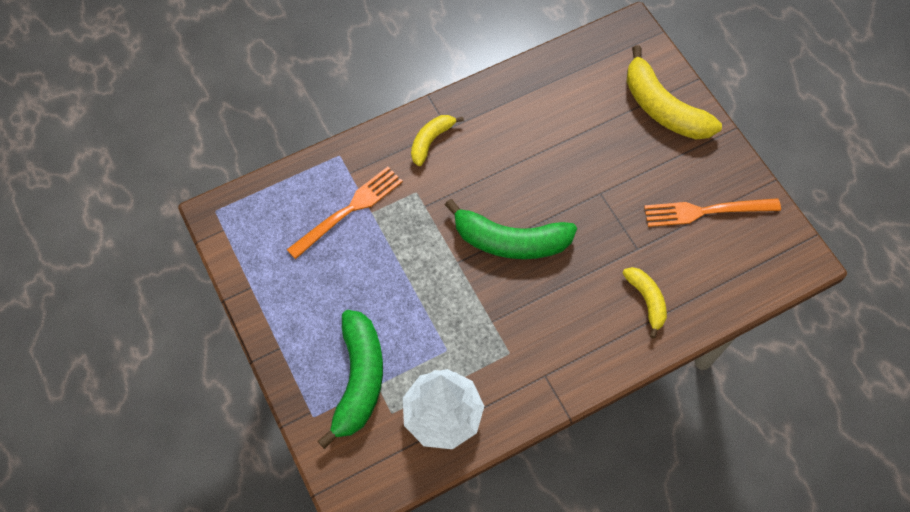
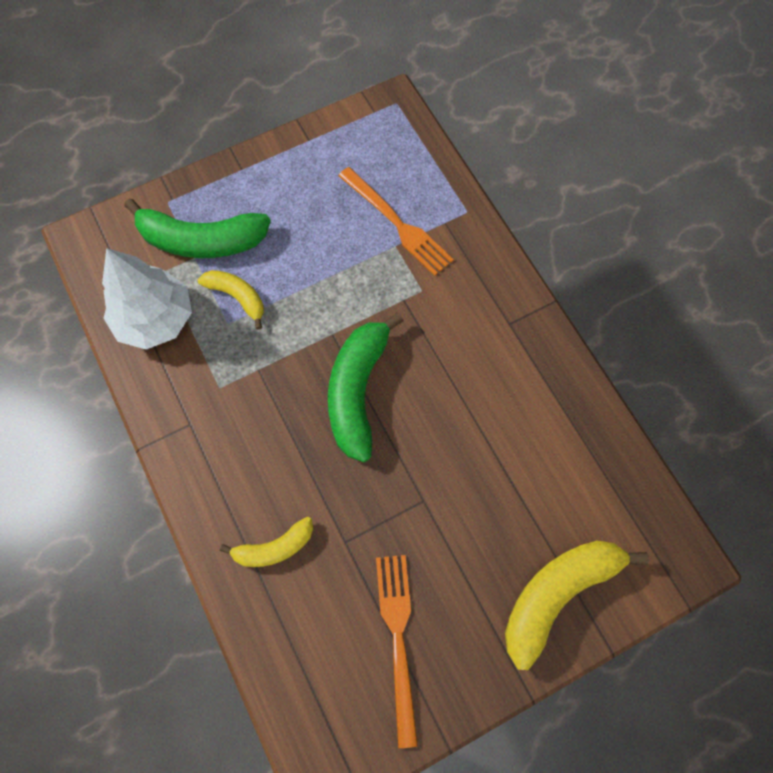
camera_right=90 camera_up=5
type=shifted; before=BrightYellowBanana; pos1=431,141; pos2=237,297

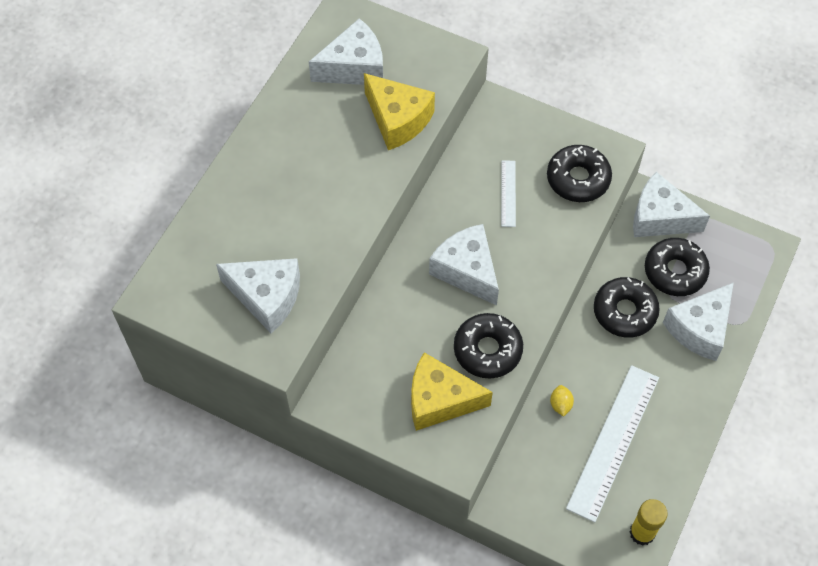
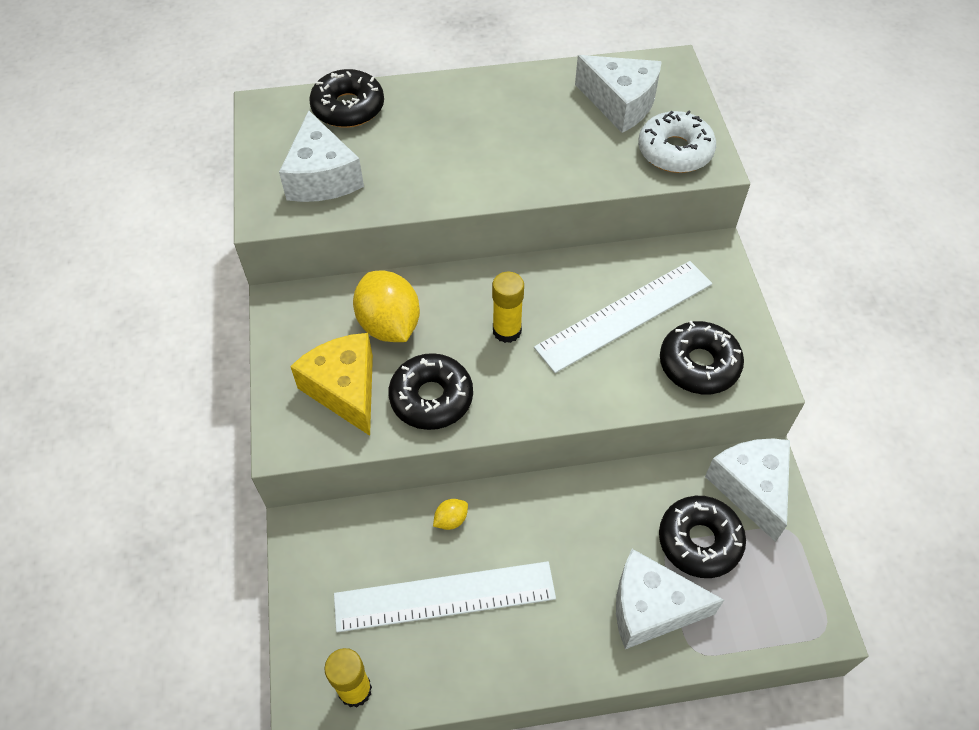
camera_right=55 camera_up=-5
type=gone; before=BrightYellowCheeseWedge; pos1=398,120
type=scaled; before=SnowWhiteStraightedge; pos1=508,193; pos2=625,315; scale=2.09
type=swapped; before=SnowWhiteCheeseWedge; after=BrightYellowGlue; pos1=466,270; pos2=507,331
type=shifted; before=JetBlackGlazedDonut; pos1=624,311; pos2=348,108
type=new; after=SnowWhiteGlazedDonut; pos2=675,151
type=new; after=BrightYellowToyLemon; pos2=389,325

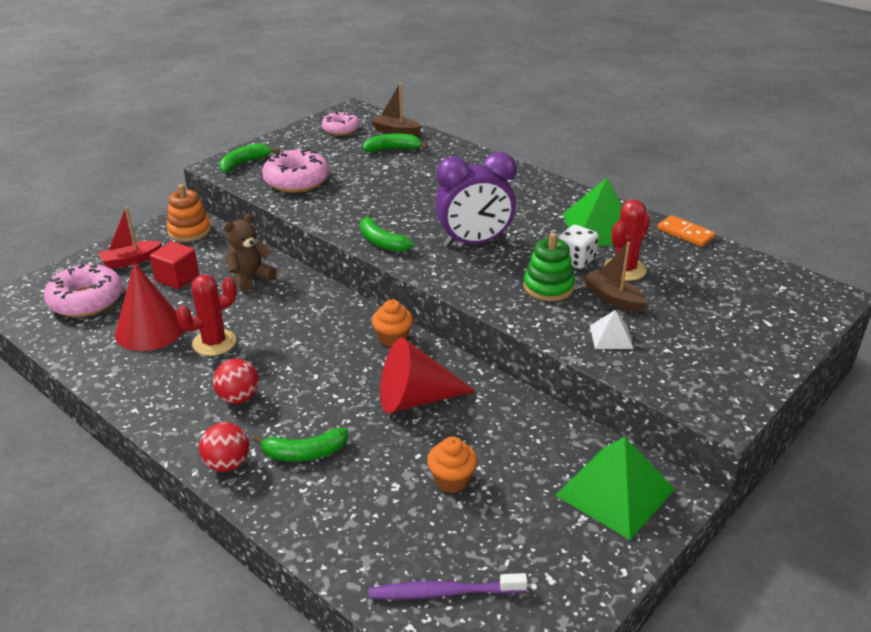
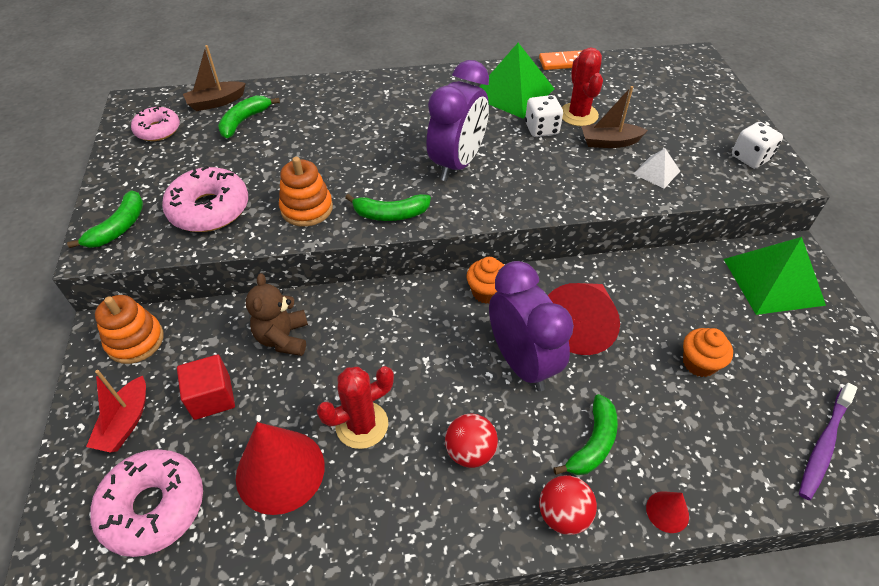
camera_right=-50 camera_up=15
type=rotated; before=EmeraldBanana; pos1=244,163; pos2=119,227; turn=-150
type=gone; before=EmeraldStackingRings; pos1=548,287
type=rotated; before=CrimsonCactus; pos1=214,343; pos2=362,425; turn=60
type=new; after=SnowWhiteGameDie; pos2=750,158
type=new; after=BrightOrangeStackingRings; pos2=307,208
type=new; after=VioletClock; pos2=522,362
type=new; after=CrimsonConeShape; pos2=667,511

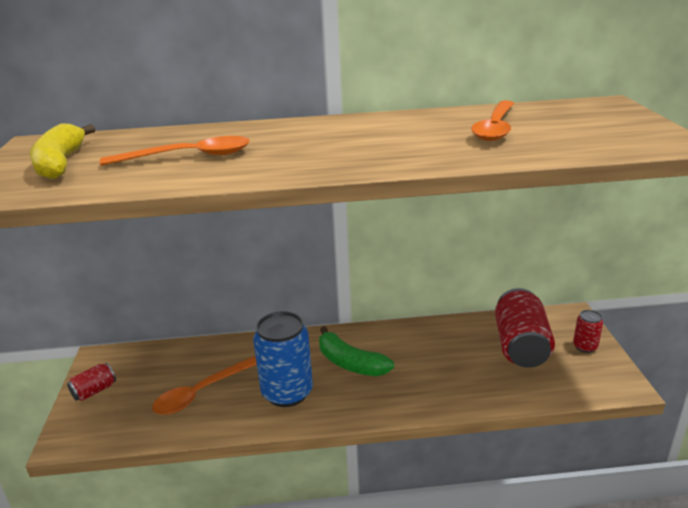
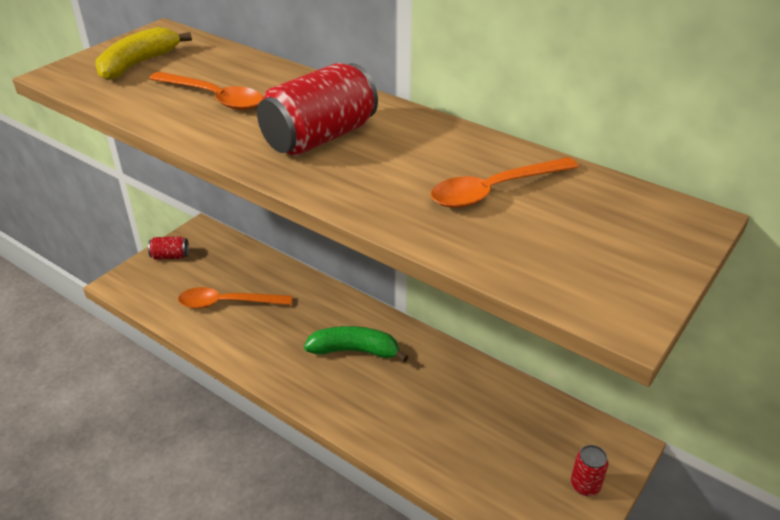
camera_right=40 camera_up=10
type=shifted; before=CrimsonSodaCan; pos1=520,346; pos2=320,138
type=gone; before=BlueSodaCan; pos1=287,392
type=rotated; before=EmeraldBanana; pos1=350,363; pos2=355,351; turn=105

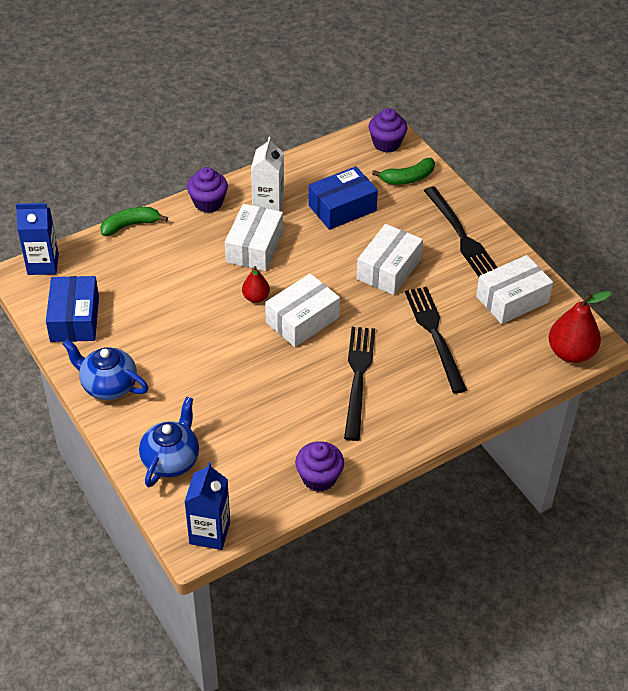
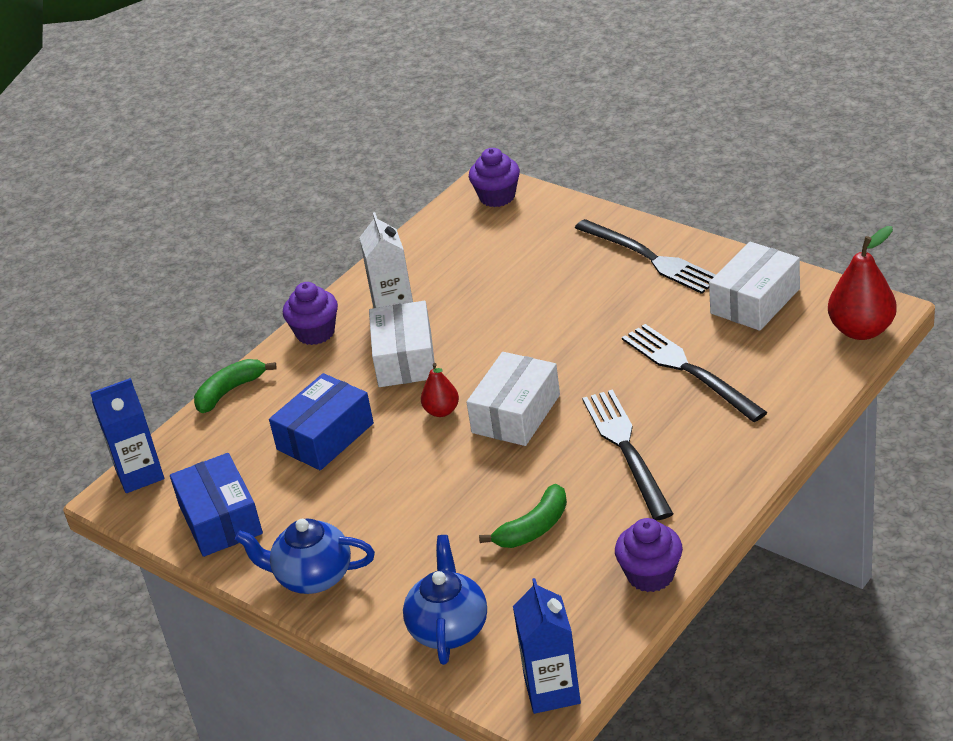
camera_right=-15 camera_up=-10
type=shifted; before=EmeraldBanana; pos1=408,178; pos2=534,528
type=shifted; before=BlueParcel; pos1=342,208; pos2=325,436
type=gone; before=SnowWhiteParcel; pos1=389,269

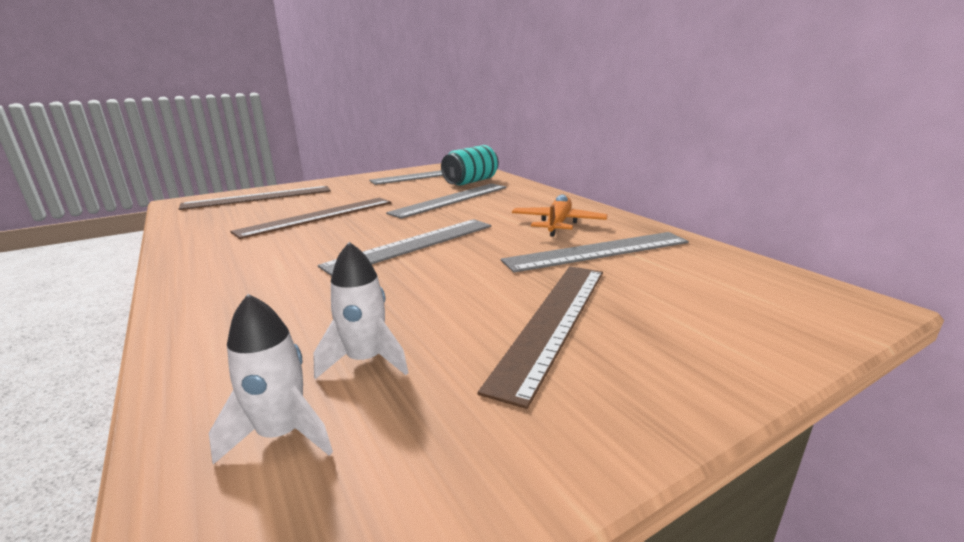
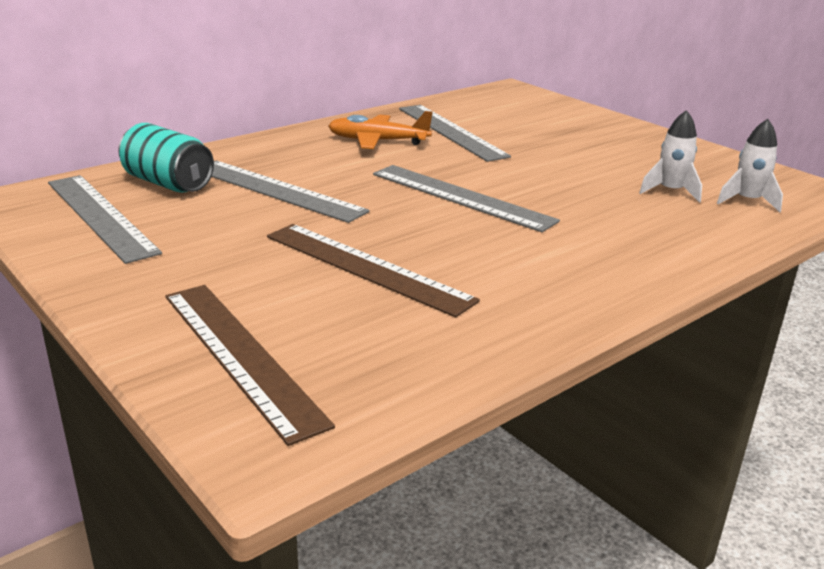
camera_right=-100 camera_up=5
type=gone; before=DarkBrownStraightedge; pos1=553,321

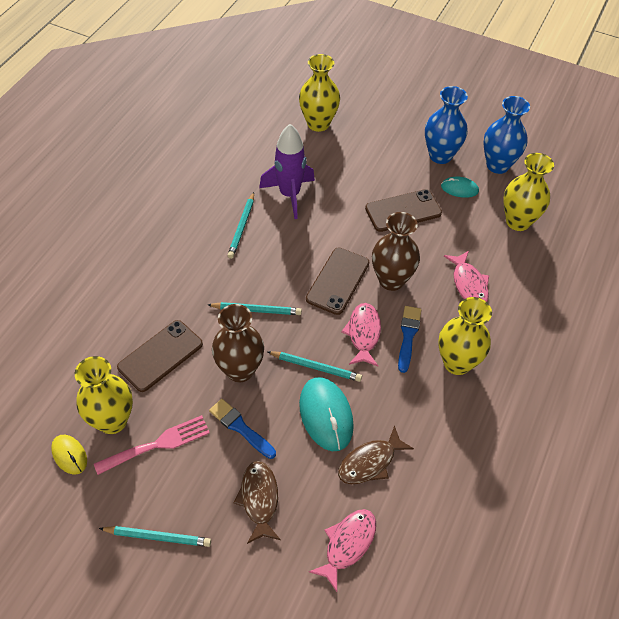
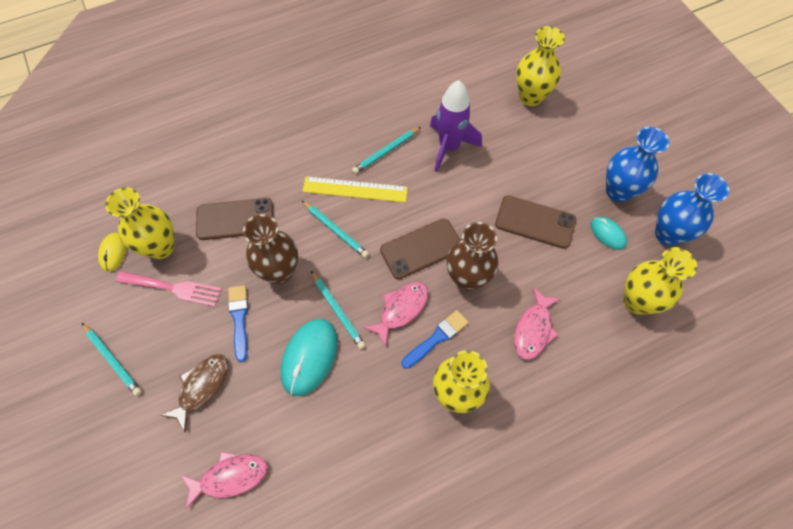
camera_right=40 camera_up=10
type=gone; before=DarkBrownFish; pos1=370,462
type=new; after=BrightYellowStraightedge; pos2=355,190

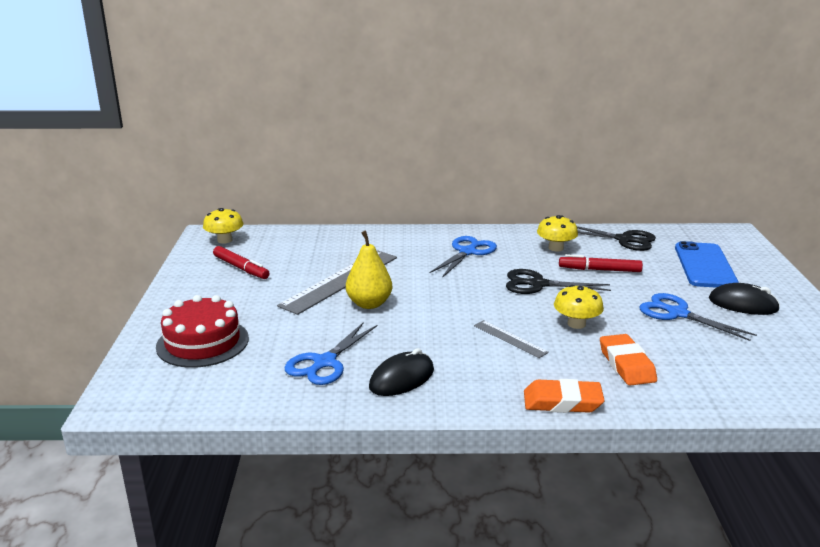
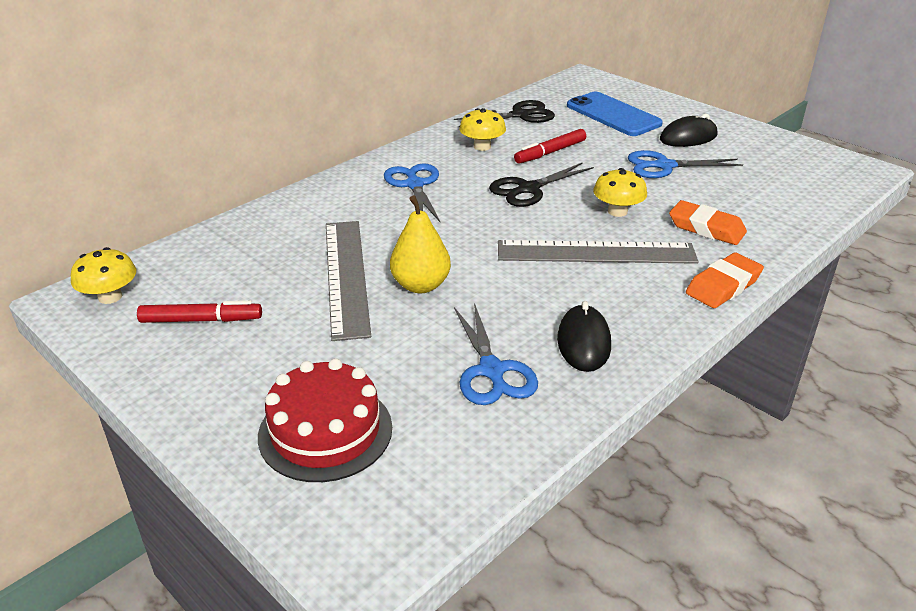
camera_right=-45 camera_up=10
type=scaled; before=GreyStraightedge; pos1=510,339; pos2=596,252; scale=2.05

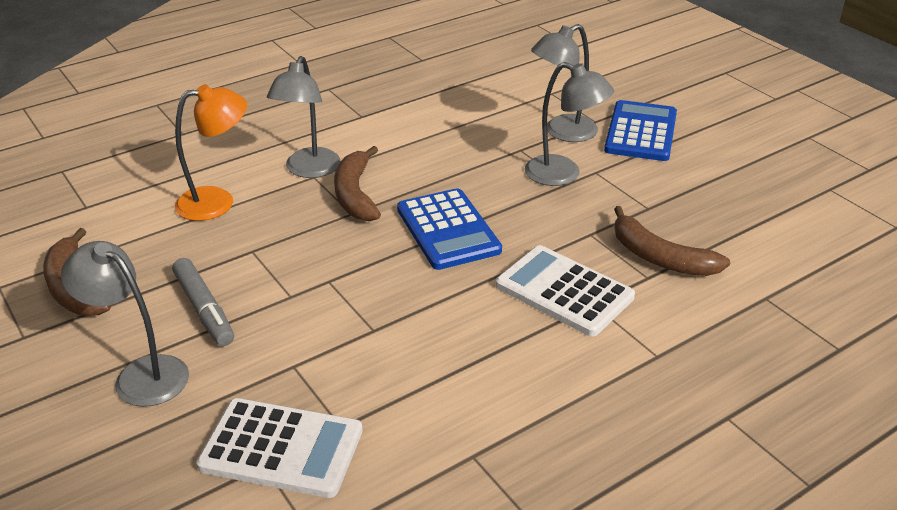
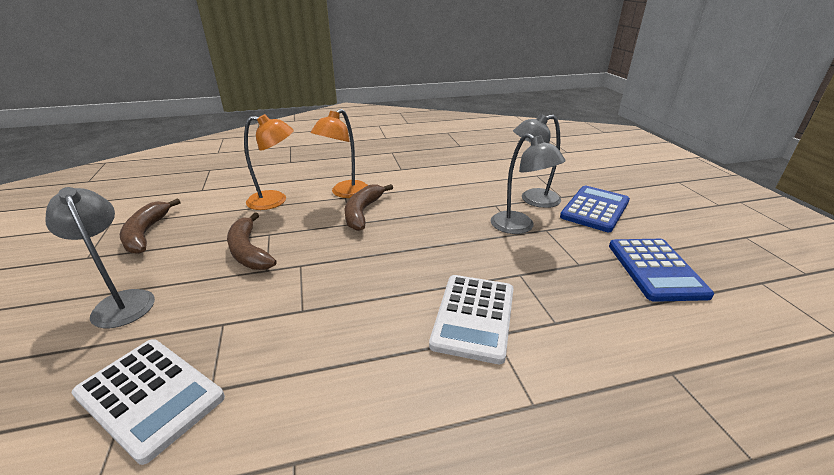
camera_right=20 camera_up=-5
type=repainted; before=GreyDeskLamp; after=BrightOrangeDeskLamp; pos1=309,170; pos2=345,193
type=shifted; before=BluePocketCalculator; pos1=448,230; pos2=655,269
type=shifted; before=DarkBrownBanana; pos1=659,257; pos2=248,251
type=rotated; before=SnowWhitePocketCalculator; pos1=564,291; pos2=473,317; turn=-135
type=gone; before=GreyMarker; pos1=204,309

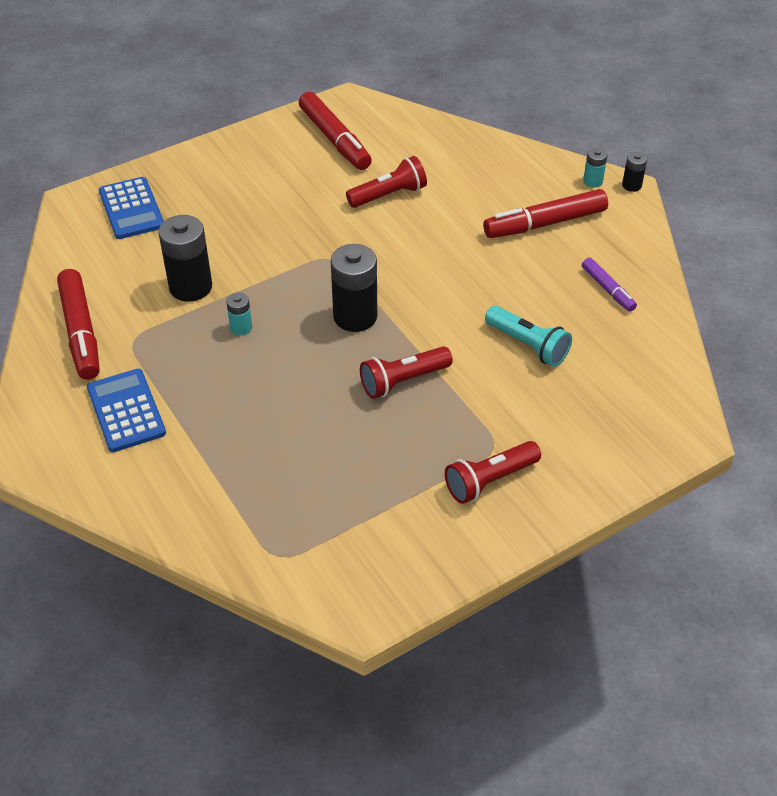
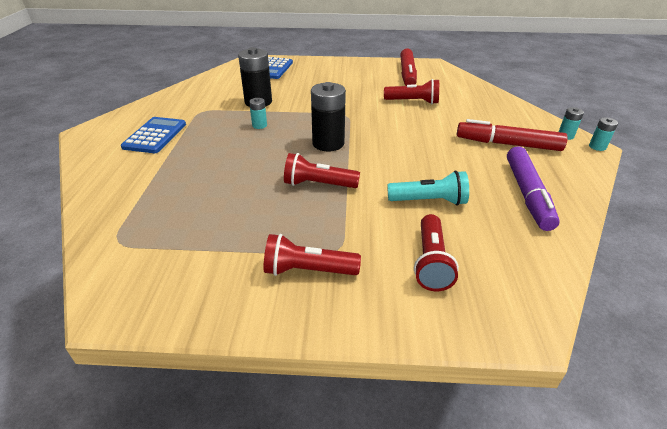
camera_right=35 camera_up=-10
type=repainted; before=JetBlackAaBattery; after=AquaAaBattery; pos1=631,185; pos2=597,147
type=scaled; before=VioletMarker; pos1=607,289; pos2=527,194; scale=1.79
type=gone; before=CrimsonMarker; pos1=80,332
type=rotated; before=AquaPocketTorch; pos1=528,345; pos2=429,201; turn=-75
type=new; after=CrimsonPocketTorch; pos2=431,262

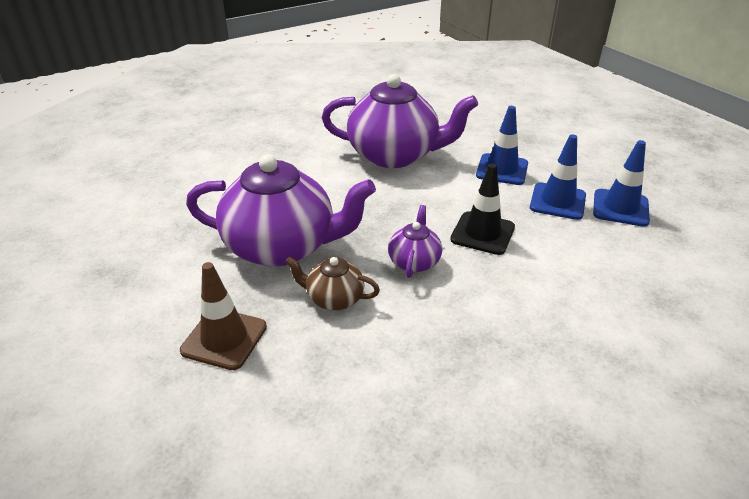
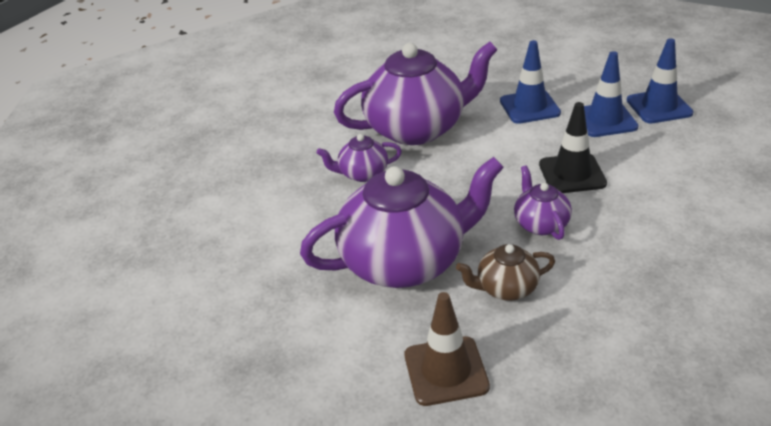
camera_right=-25 camera_up=0
type=new; after=VioletTeaPot; pos2=362,174

